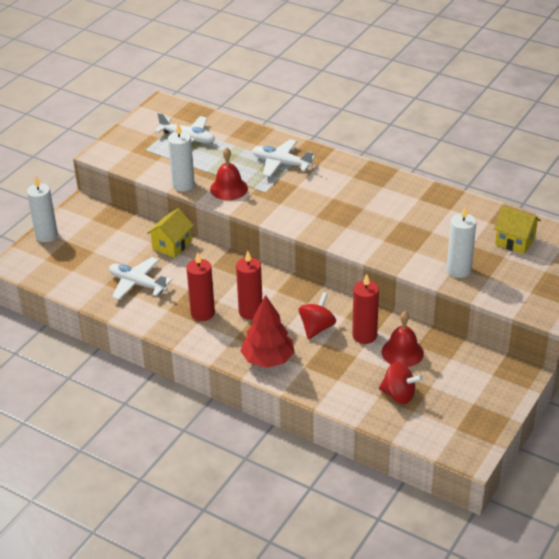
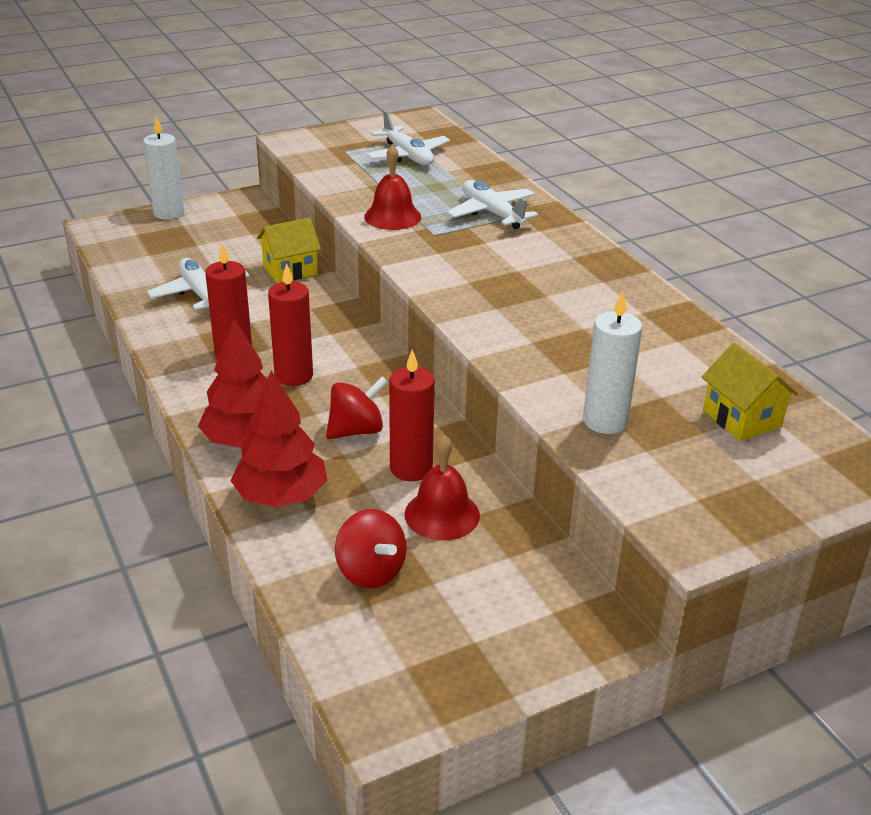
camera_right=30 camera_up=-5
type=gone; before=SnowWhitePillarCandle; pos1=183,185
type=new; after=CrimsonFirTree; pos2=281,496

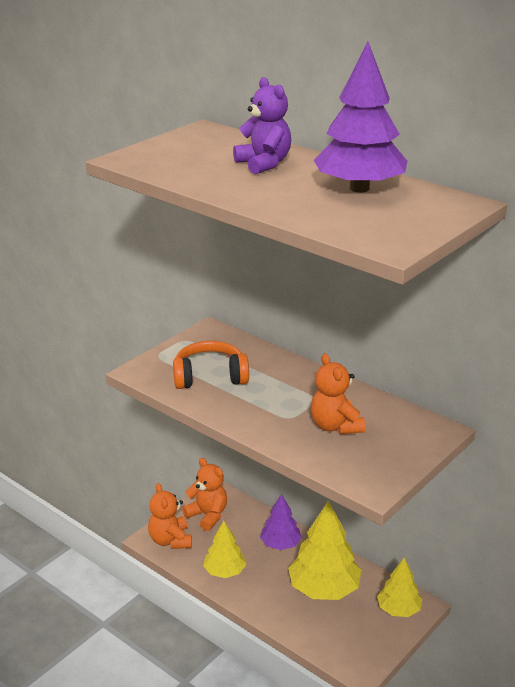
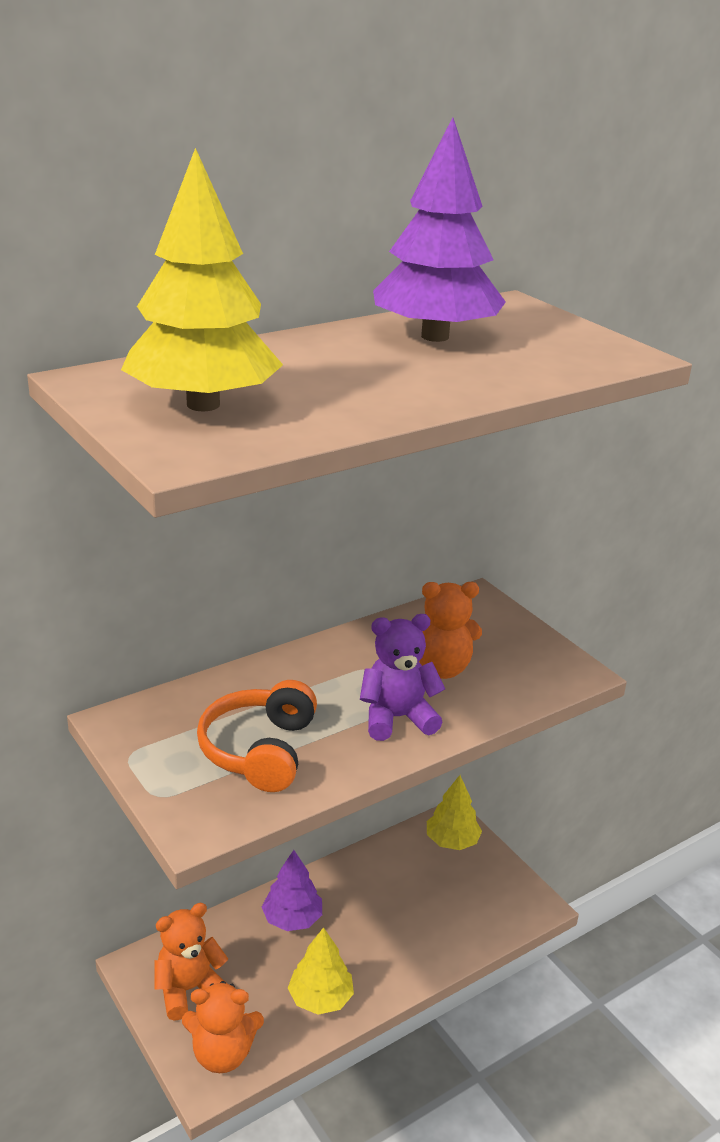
camera_right=-75 camera_up=0
type=shifted; before=VioletTeddyBear; pos1=264,164; pos2=397,718
type=shifted; before=BrightYellowFirTree; pos1=324,588; pos2=203,405

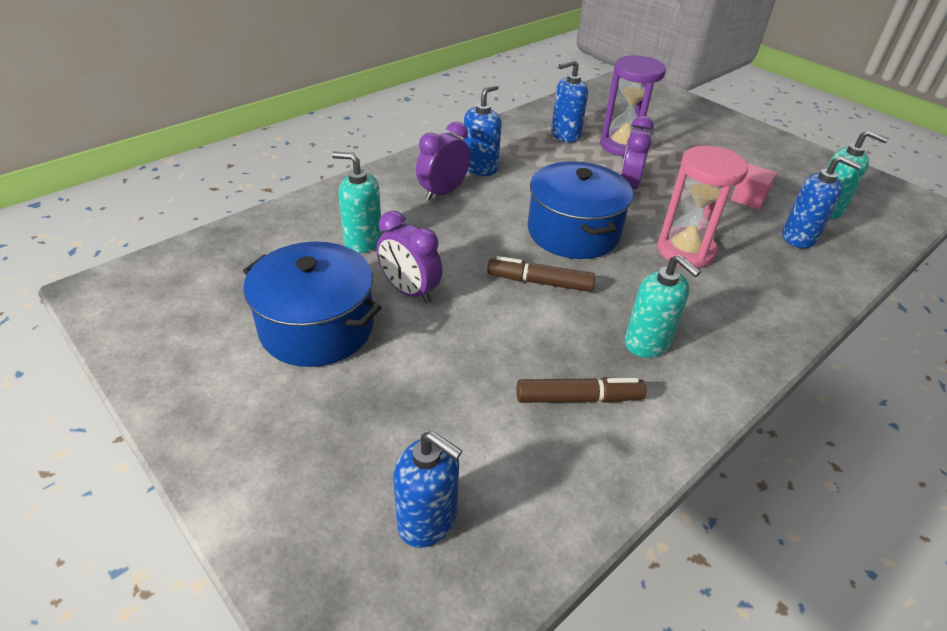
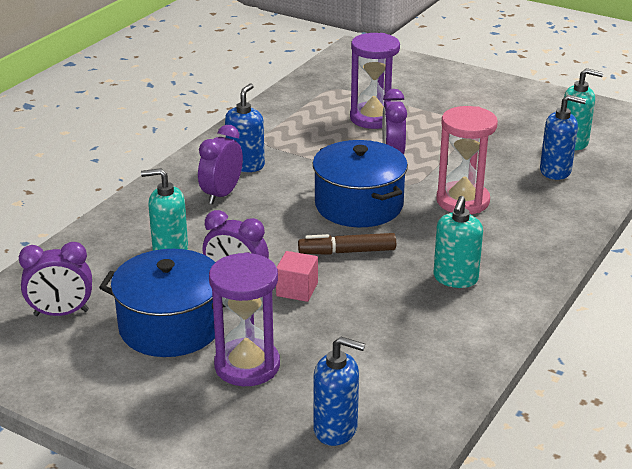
camera_right=-15 camera_up=-10
type=gone; before=BlueSoapDispenser; pos1=565,135
type=shifted; before=RosyBlock; pos1=748,199; pos2=297,289
type=rotated; before=AquaSoapDispenser; pos1=647,343; pos2=455,278; turn=75
type=gone; before=DarkBrownMarker; pos1=578,398
type=new; after=VioletClock; pos2=61,313
type=new; after=VioletHourglass; pos2=247,366

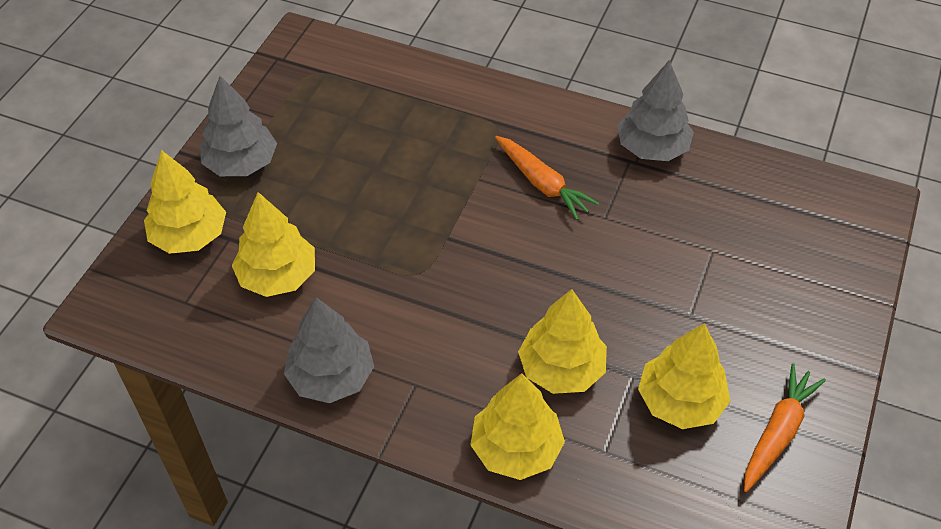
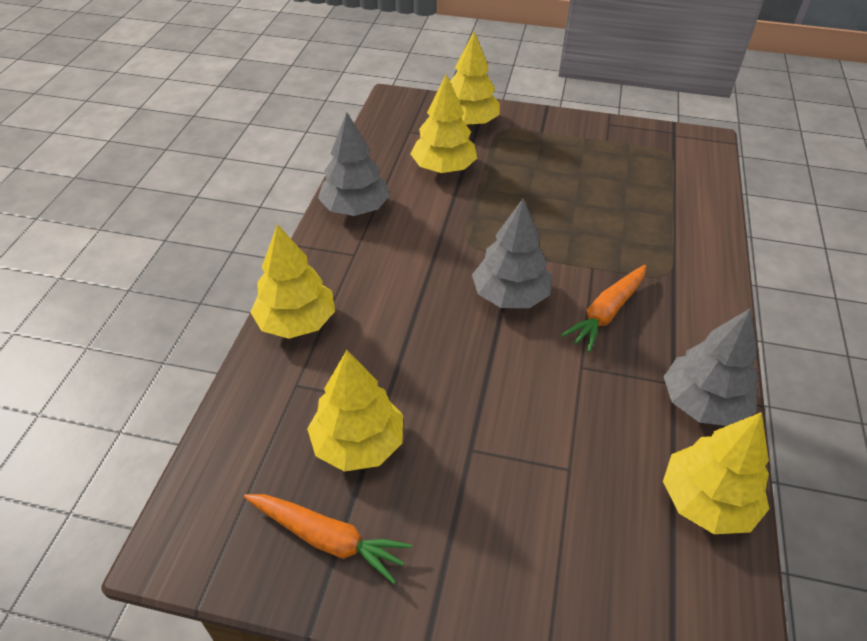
camera_right=80 camera_up=-5
type=shifted; before=GreyFirTree; pos1=241,163; pos2=510,296
type=shifted; before=BrightYellowFirTree; pos1=561,369; pos2=706,501

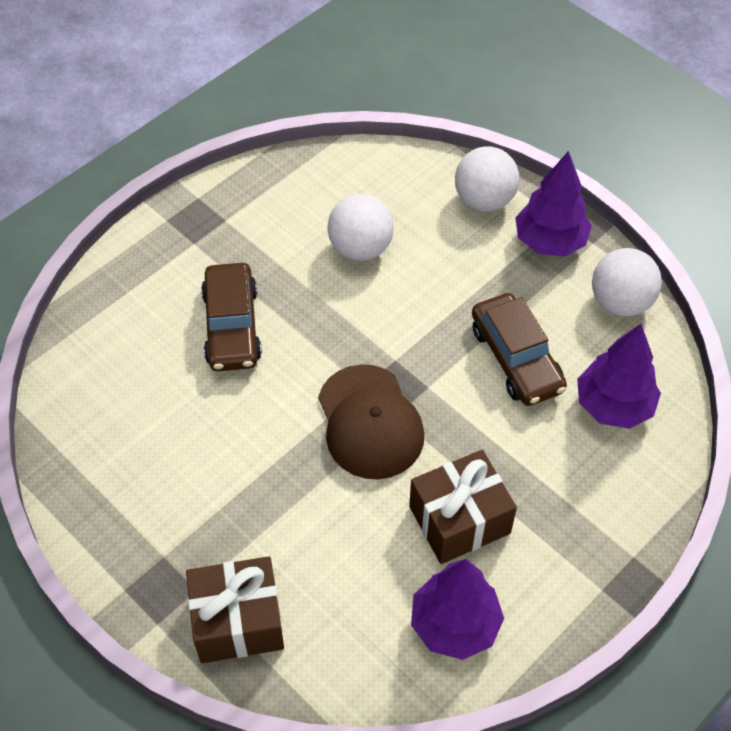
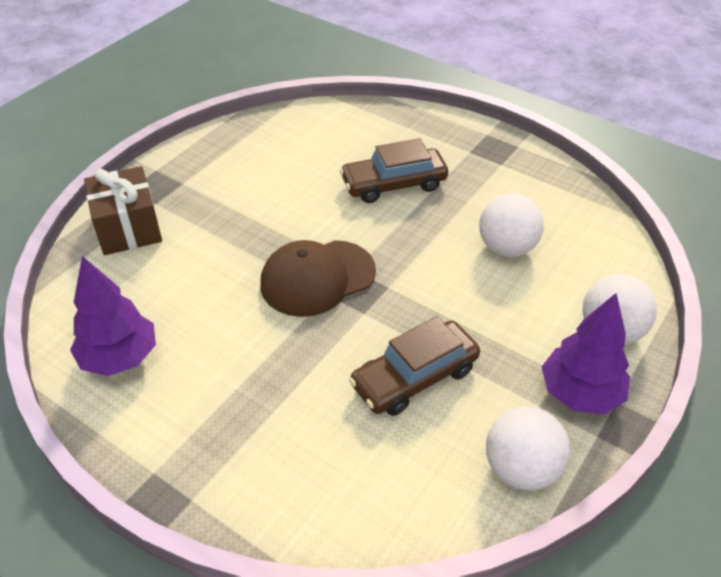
camera_right=80 camera_up=-10
type=gone; before=VioletFirTree; pos1=613,406
type=gone; before=DarkBrownWrappedGift; pos1=459,520

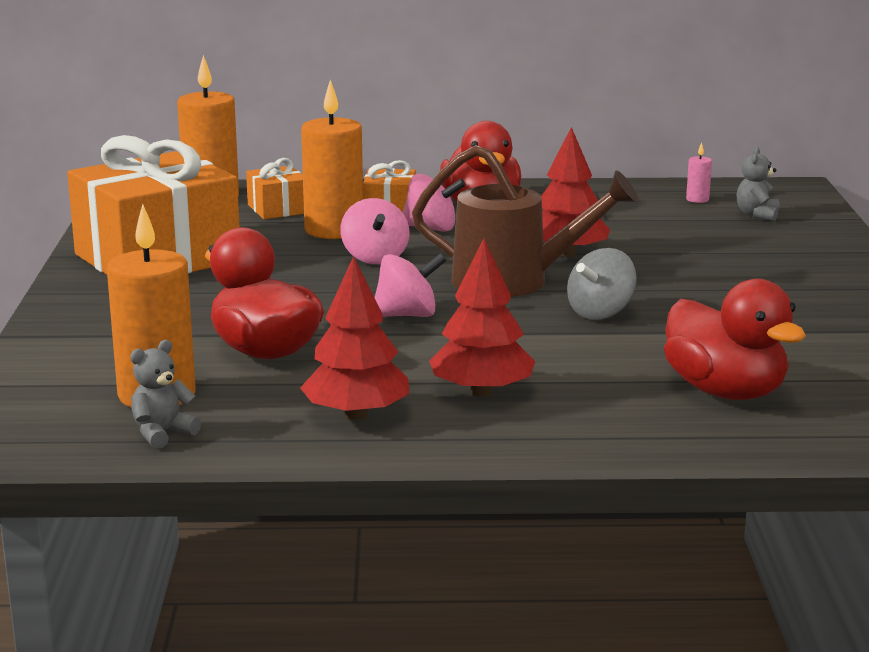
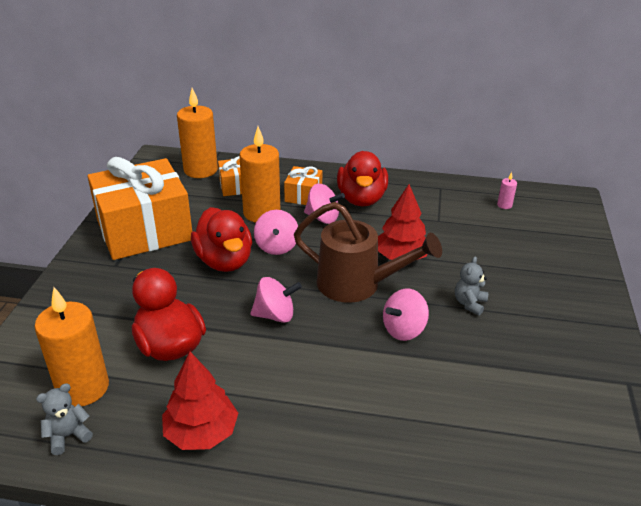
camera_right=10 camera_up=15
type=shifted; before=GreyTeddyBear; pos1=757,215; pos2=469,303
type=gone; before=CrimsonFirTree; pos1=481,392
type=repainted; before=GreySpinningTop; after=RosySpinningTop; pos1=600,313; pos2=404,330
type=shifted; before=CrimsonToyDuck; pos1=725,392; pos2=224,261

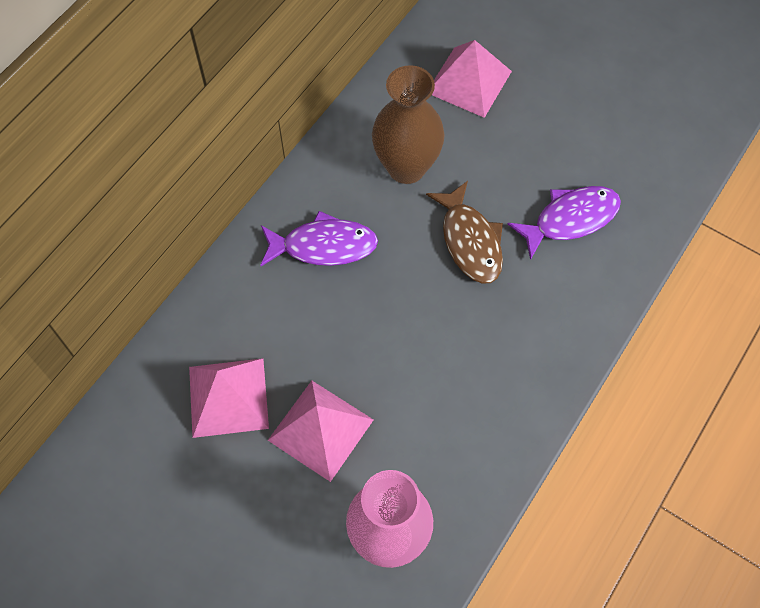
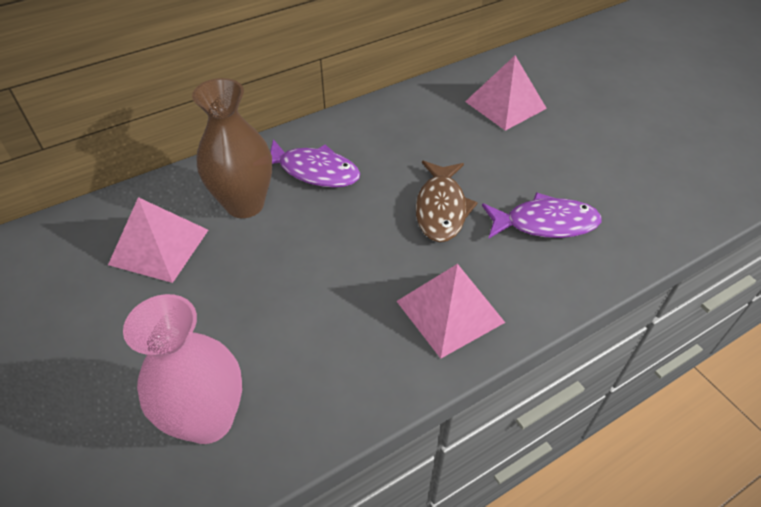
camera_right=25 camera_up=-15
type=shifted; before=DarkBrownVase; pos1=406,167; pos2=245,204
type=shifted; before=RosyPyramidShape; pos1=320,430; pos2=449,311

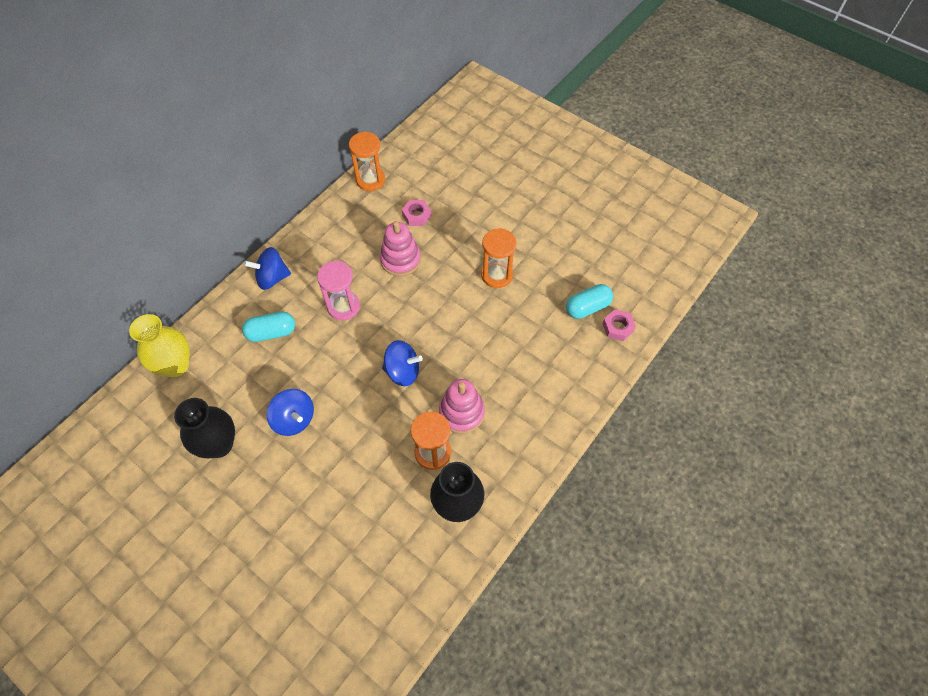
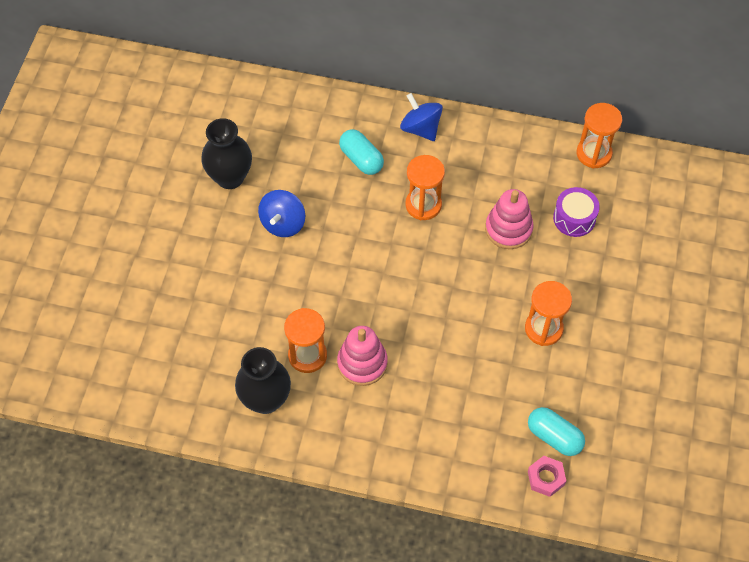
camera_right=65 camera_up=0
type=swapped; before=RosyHexNut; after=VioletSnareDrum; pos1=416,215; pos2=574,218
type=repainted; before=RosyHourglass; after=BrightOrangeHourglass; pos1=343,307; pos2=423,205
type=gone; before=BrightYellowVase; pos1=175,365
type=gone; before=BlueSpinningTop; pos1=402,371

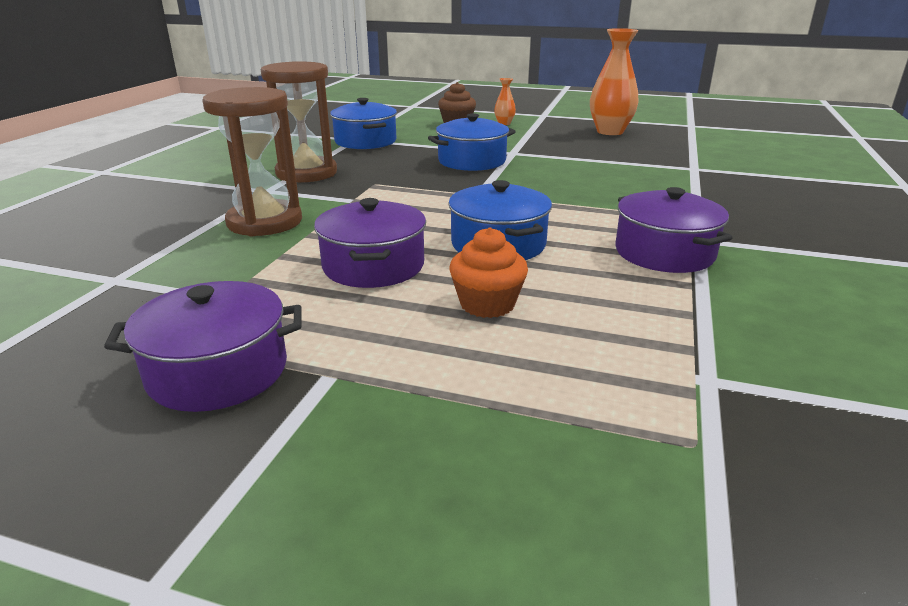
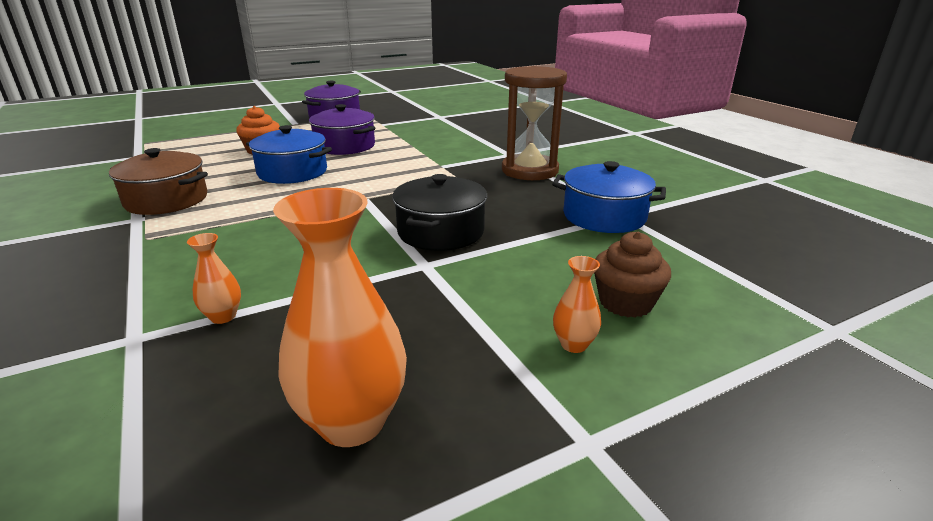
camera_right=135 camera_up=0
type=gone; before=DarkBrownHourglass; pos1=265,222
type=repainted; before=BlueCookingPot; after=JetBlackCookingPot; pos1=472,161; pos2=441,232
type=repainted; before=VioletCookingPot; after=DarkBrownCookingPot; pos1=664,253; pos2=166,200
type=new; after=BrightOrangeVase; pos2=223,316

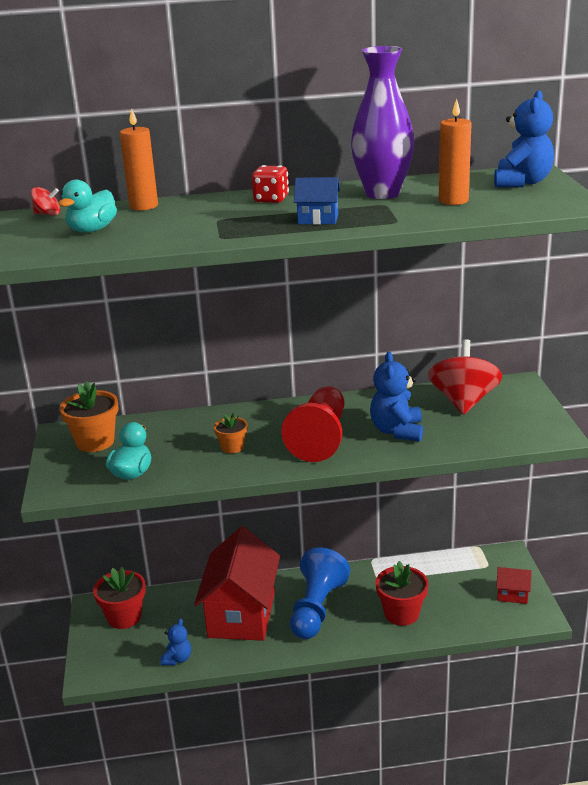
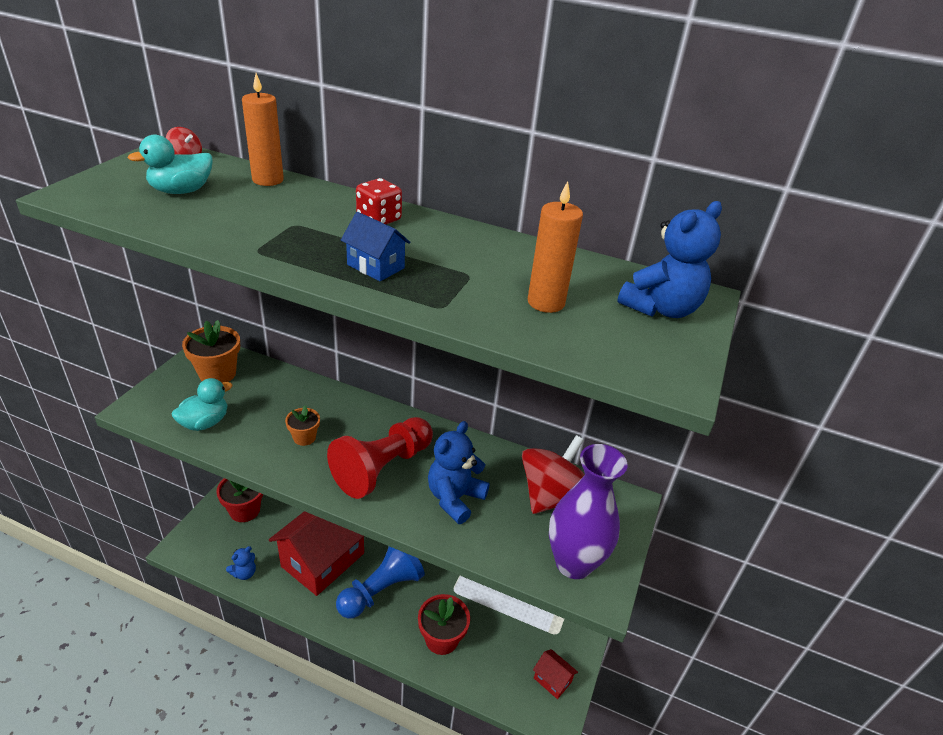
camera_right=25 camera_up=10
type=shifted; before=VioletVase; pos1=382,193; pos2=573,563

